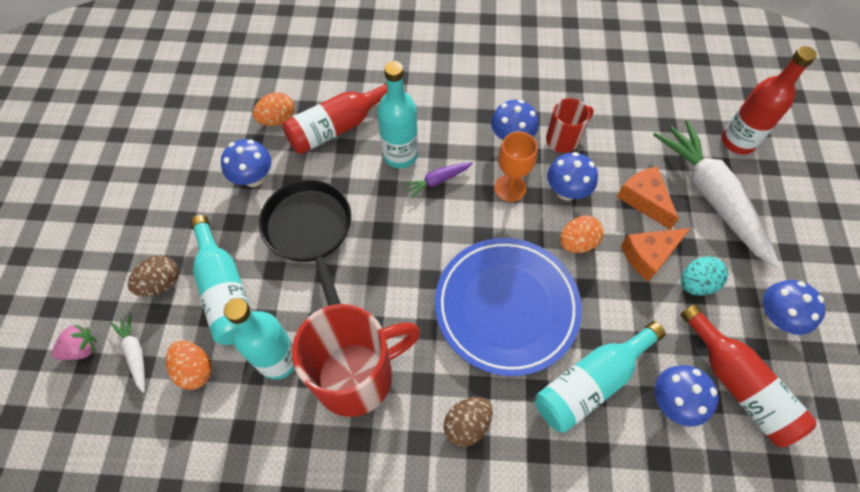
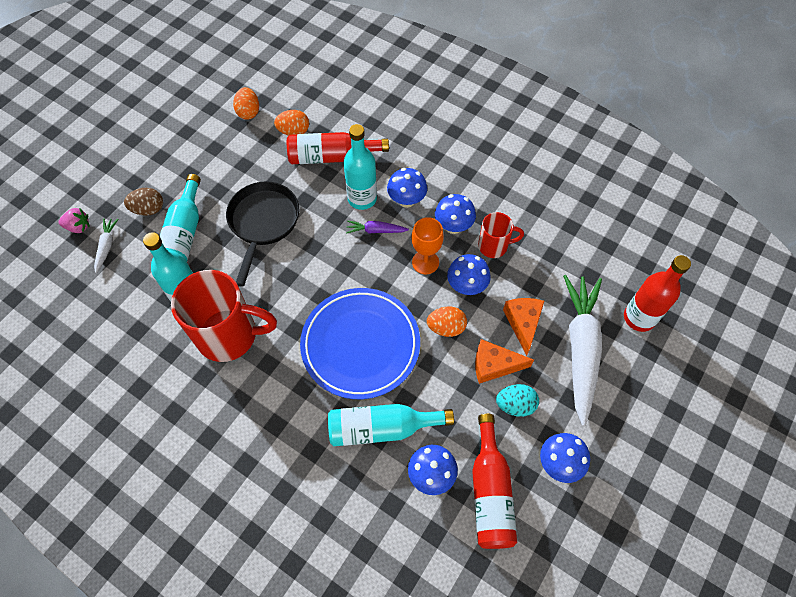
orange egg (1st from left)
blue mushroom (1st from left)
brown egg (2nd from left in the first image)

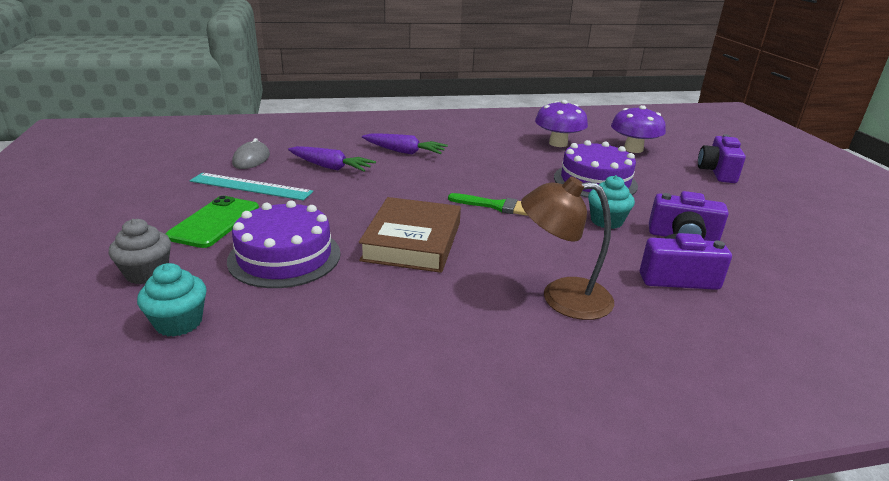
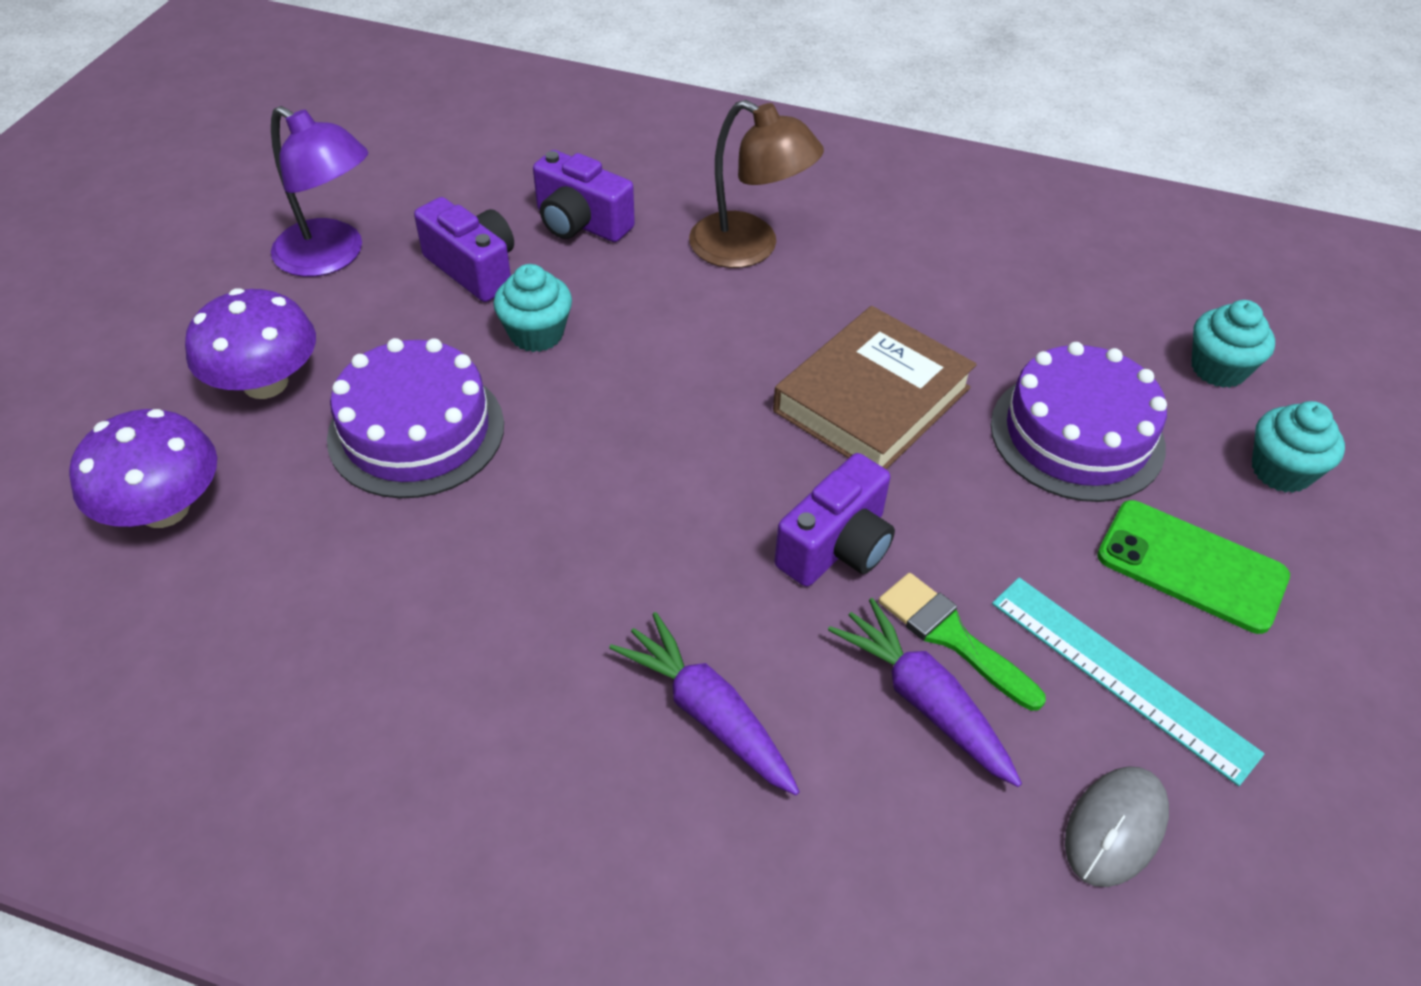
purple mushroom (2nd from left)
purple lamp
purple camera (3rd from left)
green brush
green phone
turquoise cupcake (3rd from left)

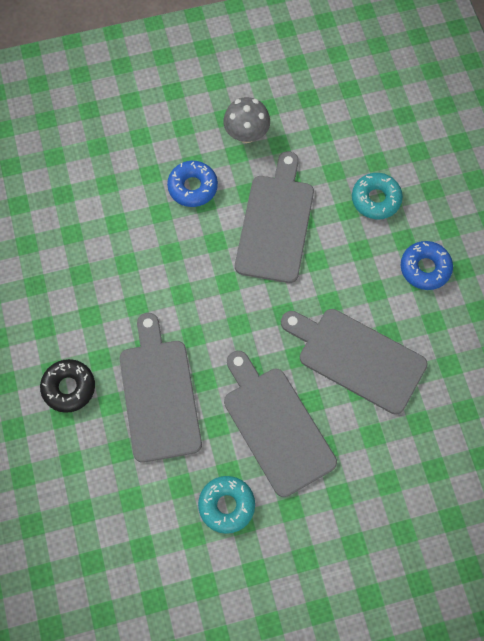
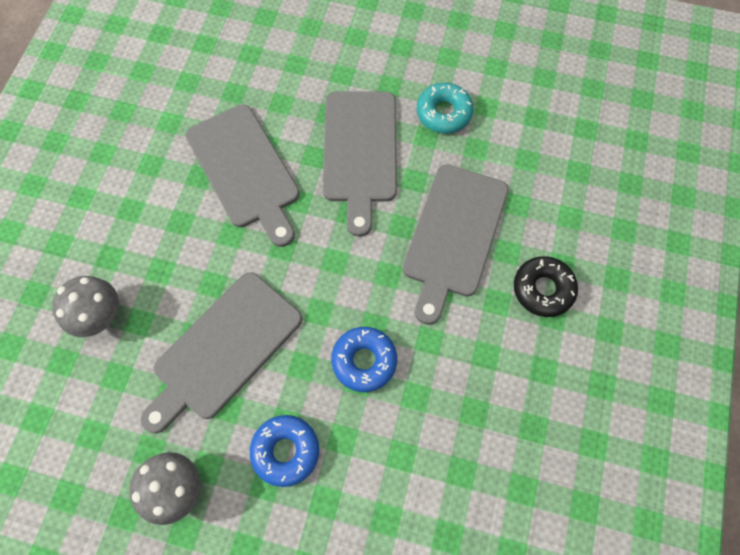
grey mushroom (1st from left)
blue donut (2nd from left)

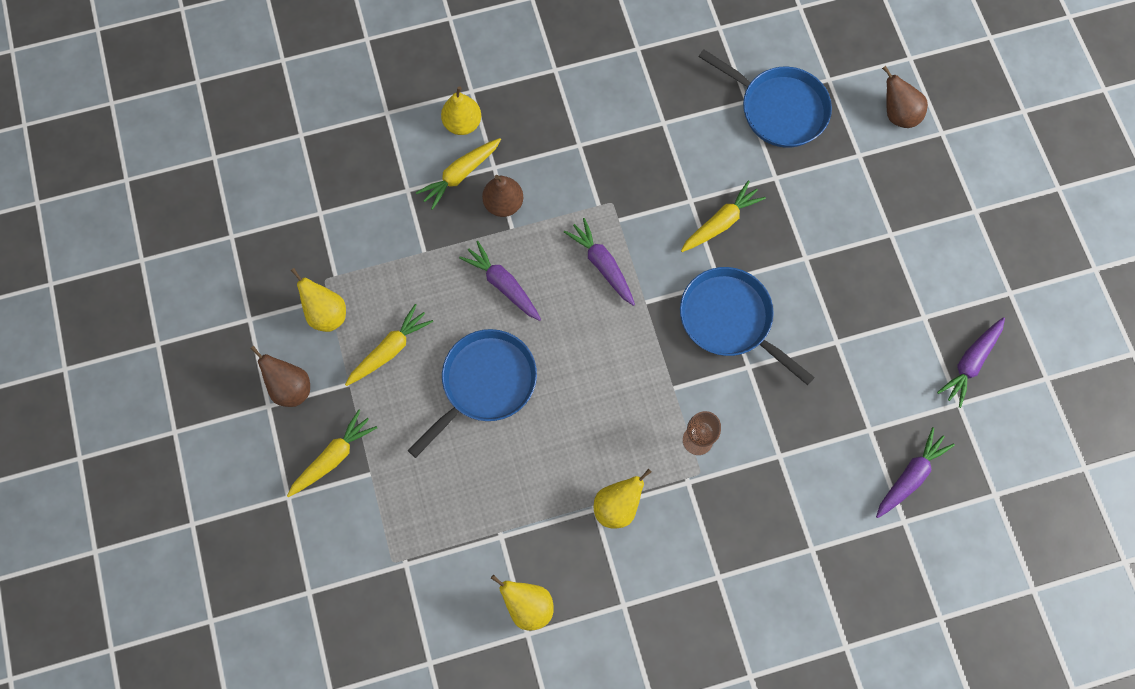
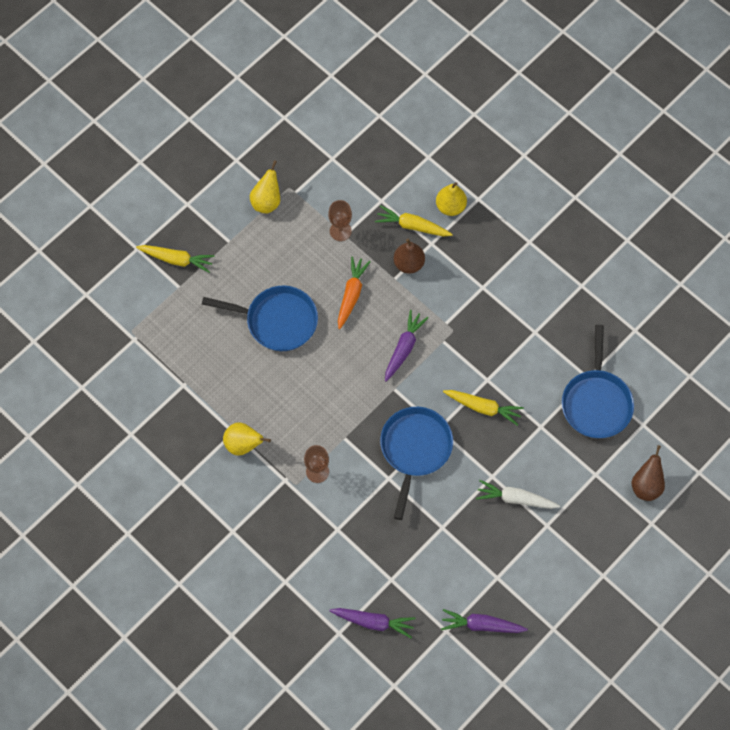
brown goblet (2nd from left)
orange carrot
white carrot
brown pear (1st from left in the first image)
yellow carrot (2nd from left in the first image)
yellow pear (3rd from left in the first image)

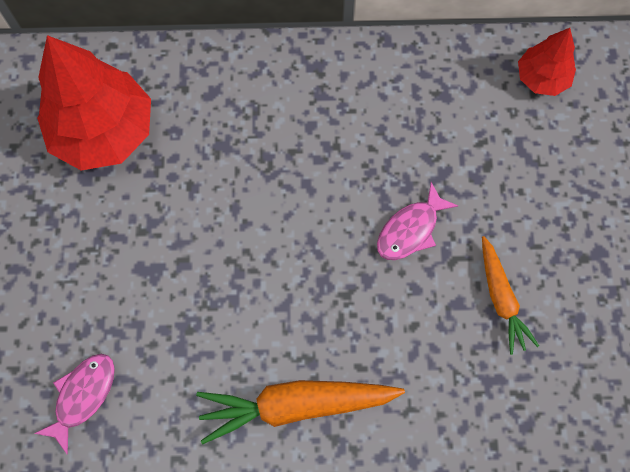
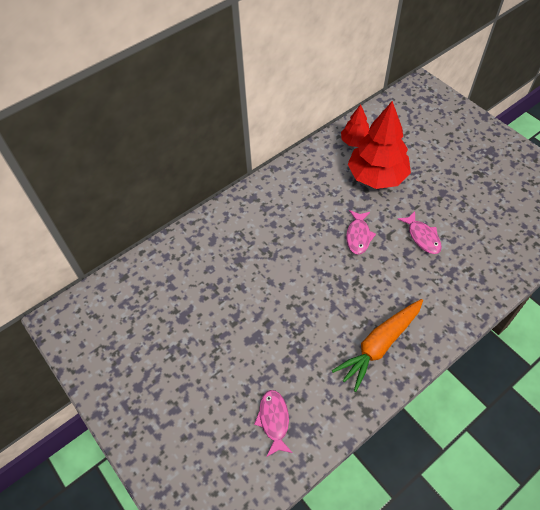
red tree (2nd from left)
pink fish (3rd from left)

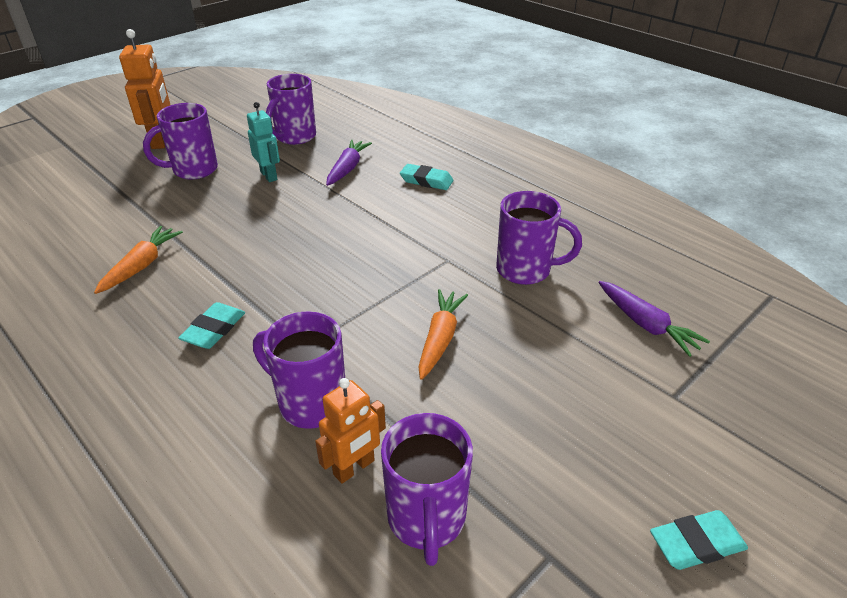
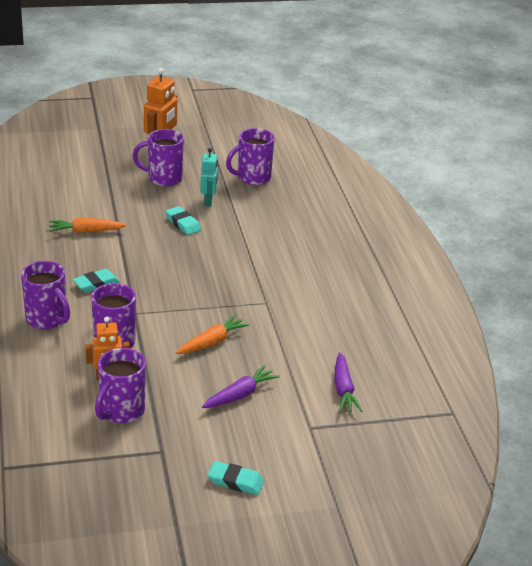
purple mug (1st from left)
orange carrot (1st from left)
turquoise eraser (2nd from left)
purple carrot (1st from left)

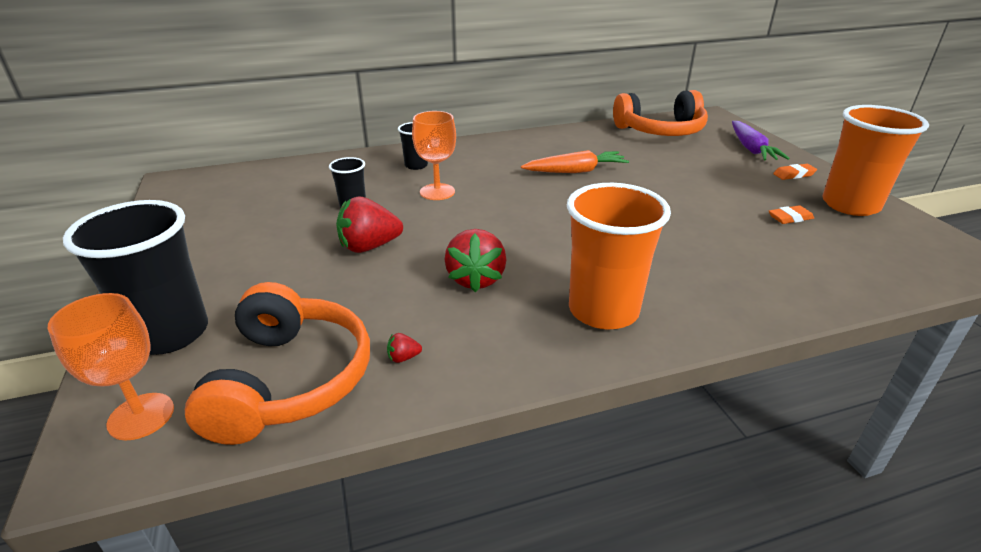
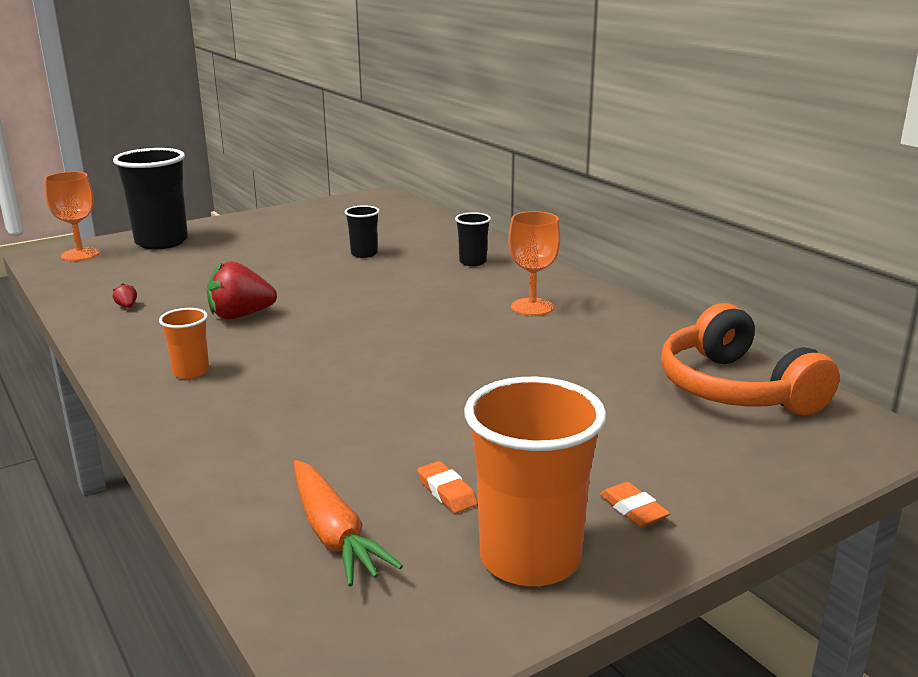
orange cup (1st from left)
orange carrot
orange goblet (2nd from left)
orange headphones (1st from left in the first image)
red strawberry (1st from left in the first image)
purple carrot

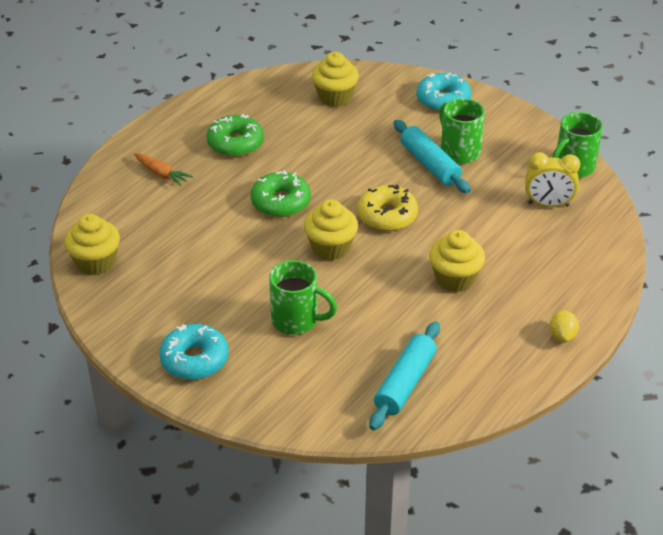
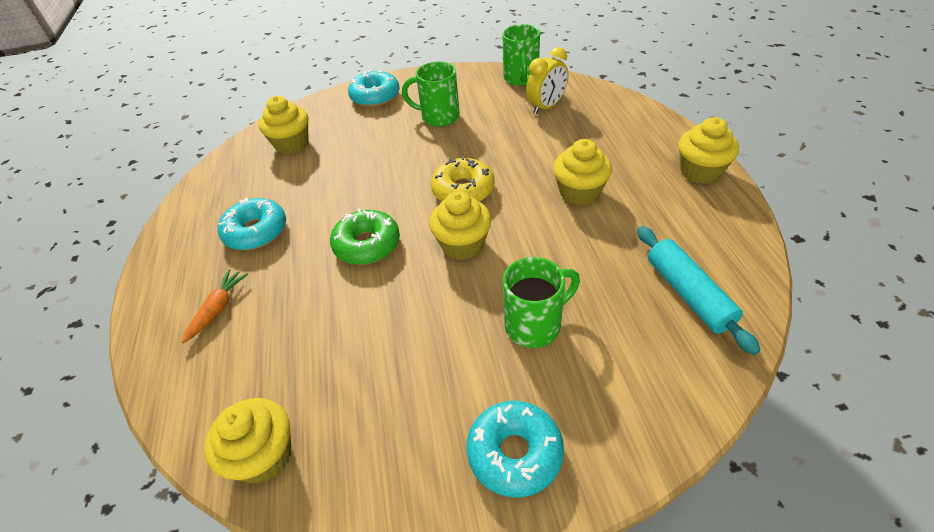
orange carrot
turquoise donut (1st from left)
yellow cupcake (5th from left)
turquoise rolling pin (2nd from left in the first image)

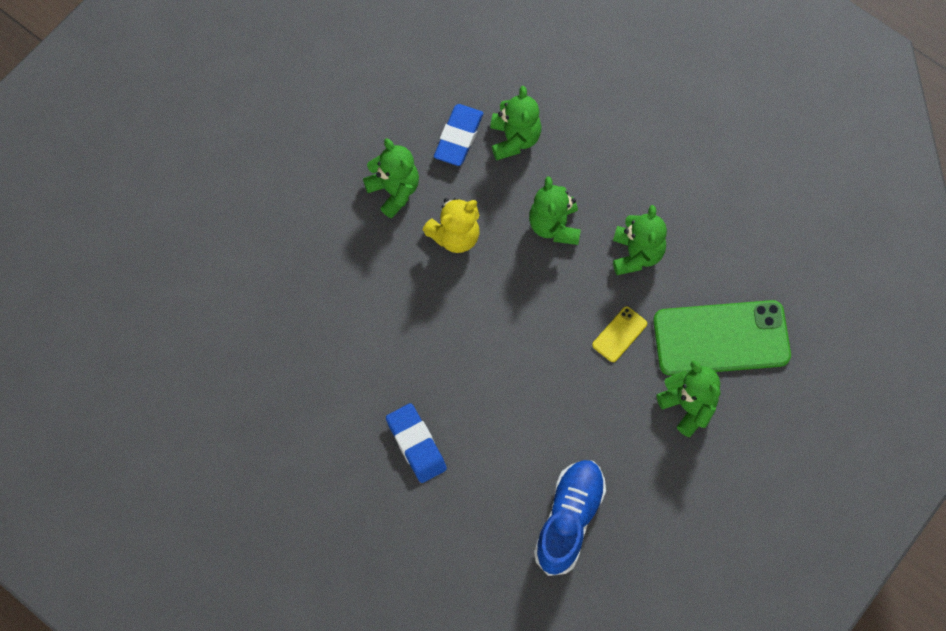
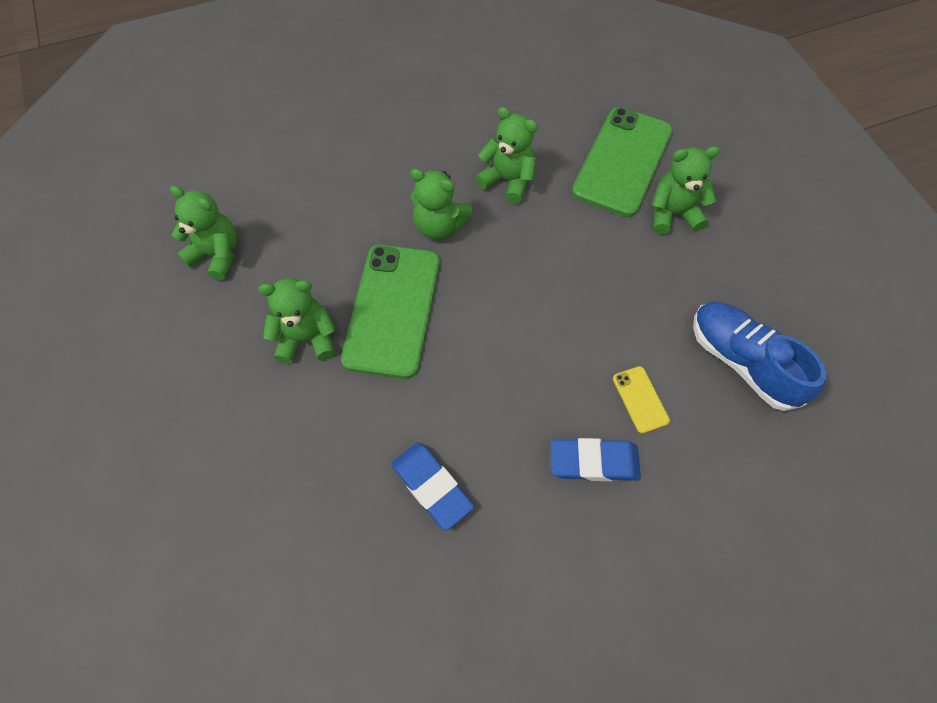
green teddy bear (1st from left)
green phone (1st from left)
blue eraser (1st from left)
yellow phone

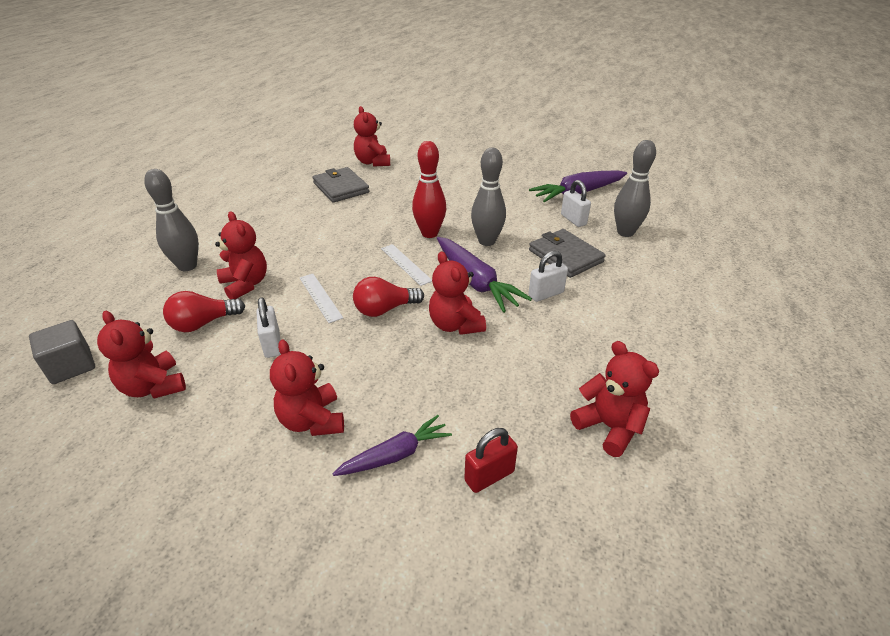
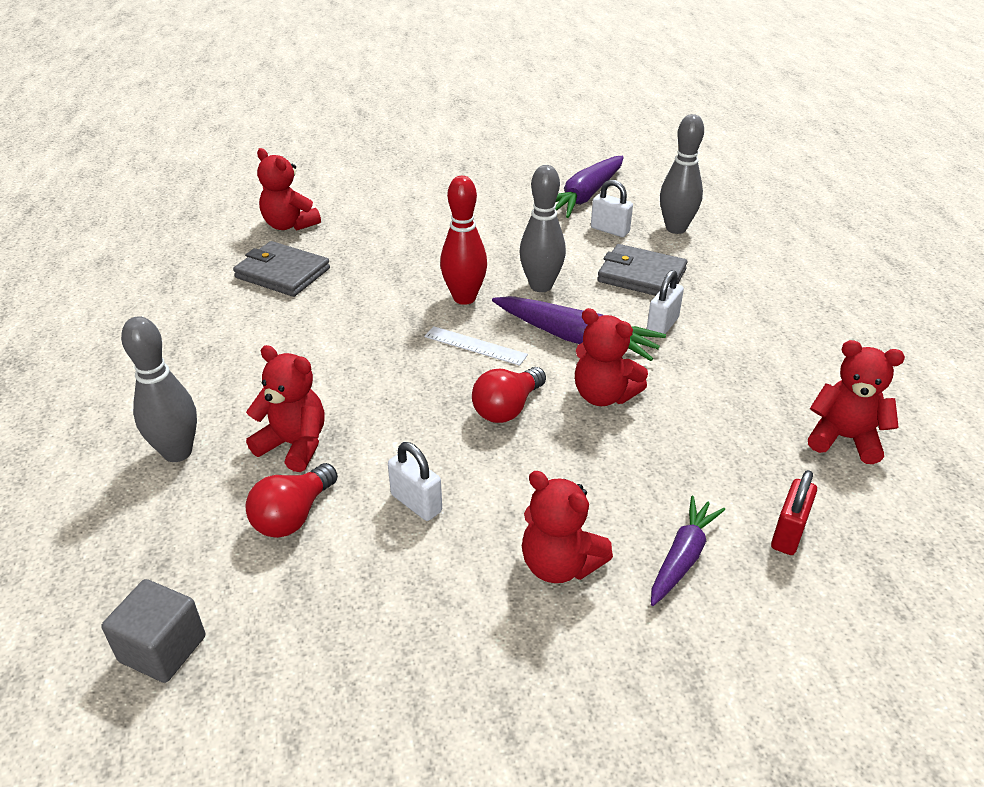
red teddy bear (1st from left in the first image)
white ruler (1st from left in the first image)

